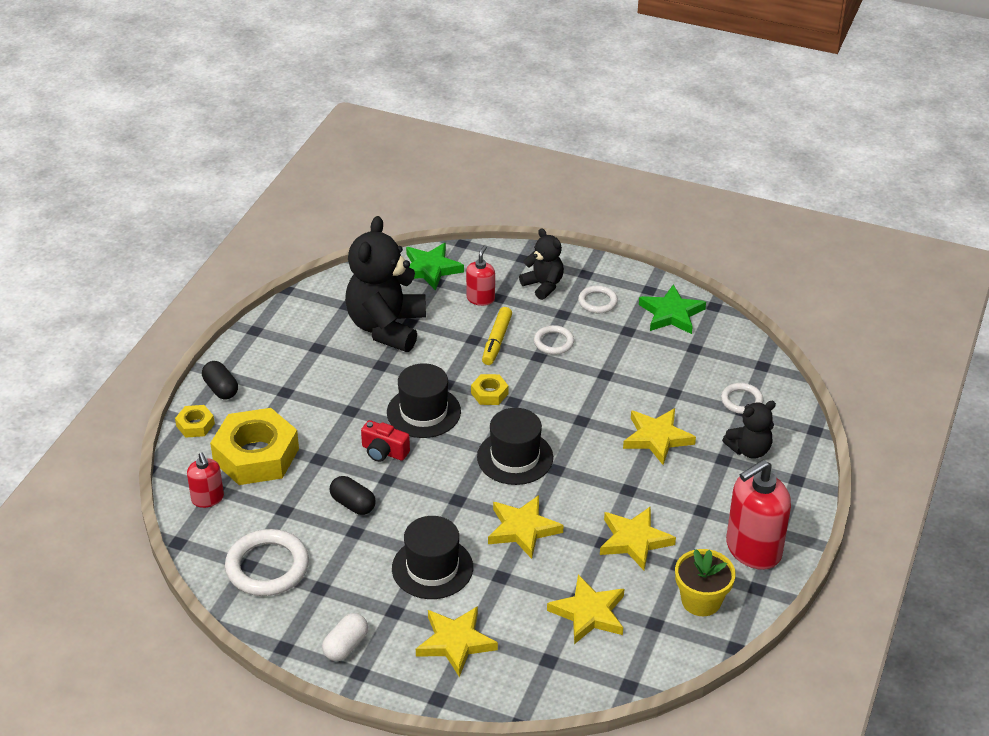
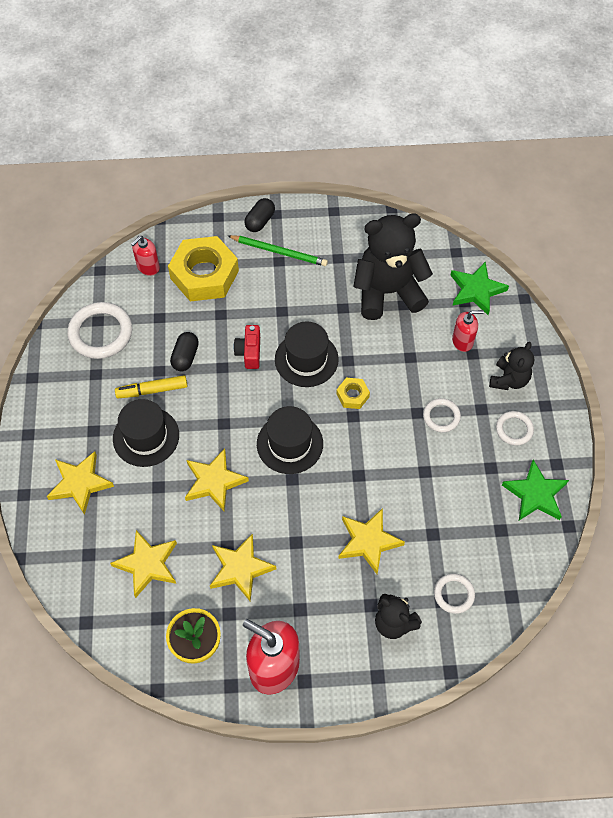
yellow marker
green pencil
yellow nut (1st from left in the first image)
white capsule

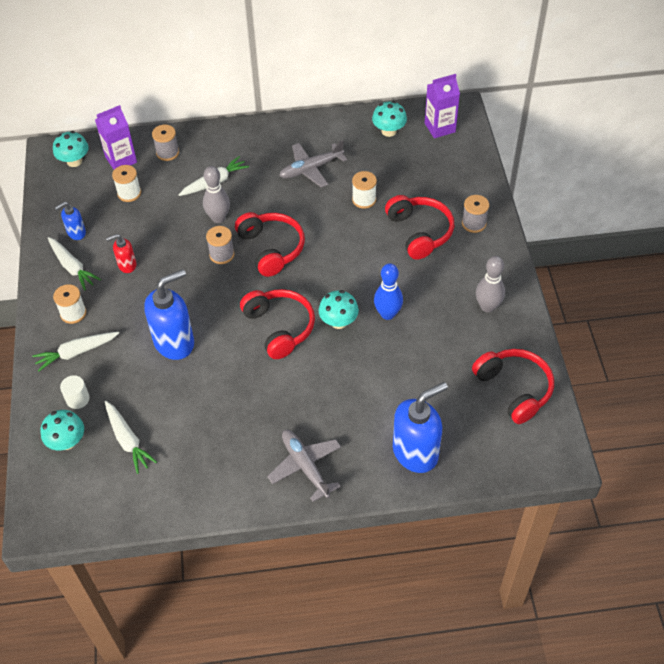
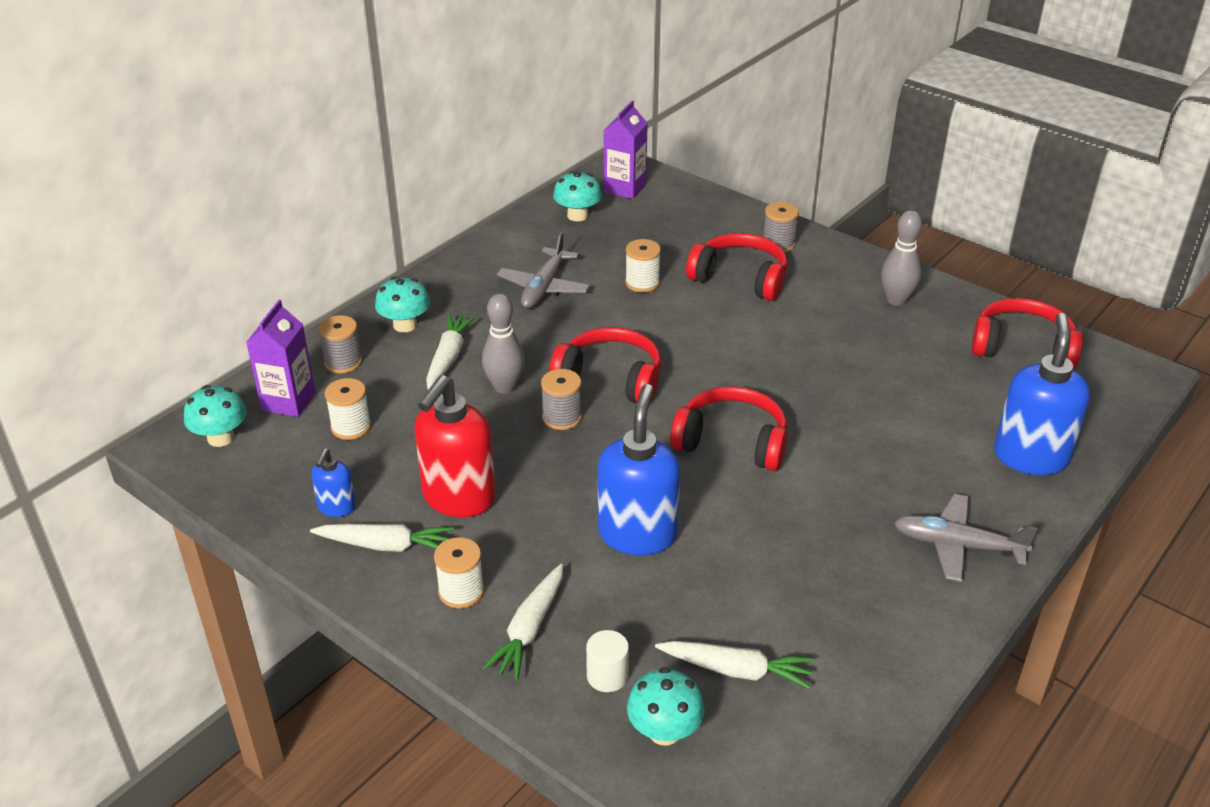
turquoise mushroom (2nd from left)
red soap dispenser
blue bowling pin

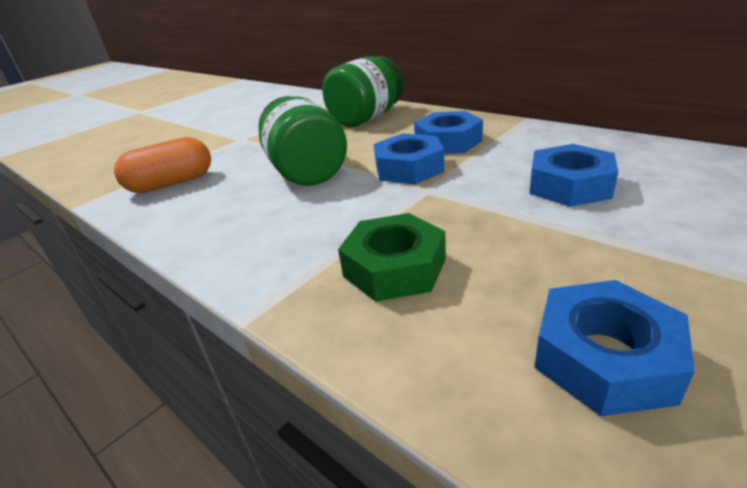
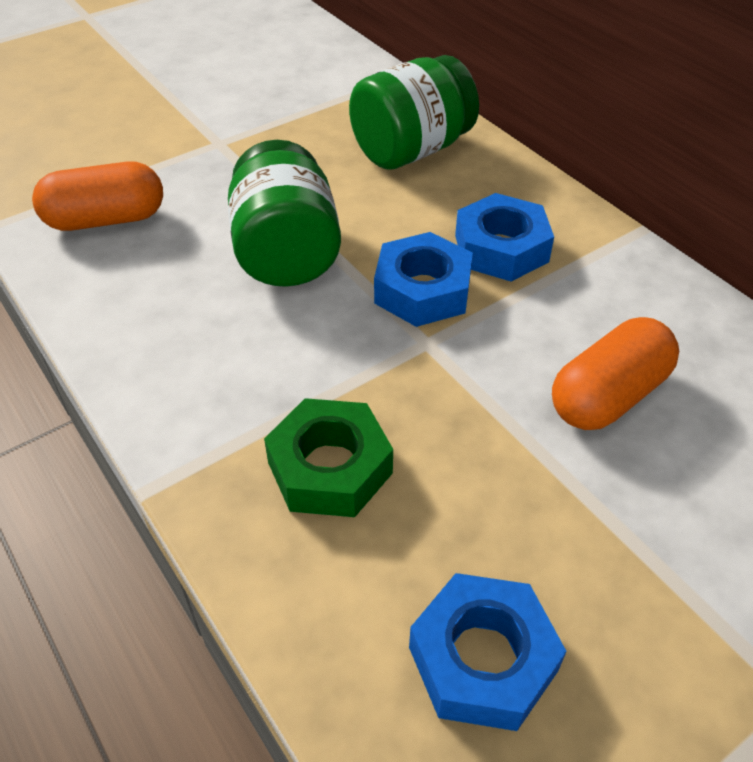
orange capsule (2nd from left)

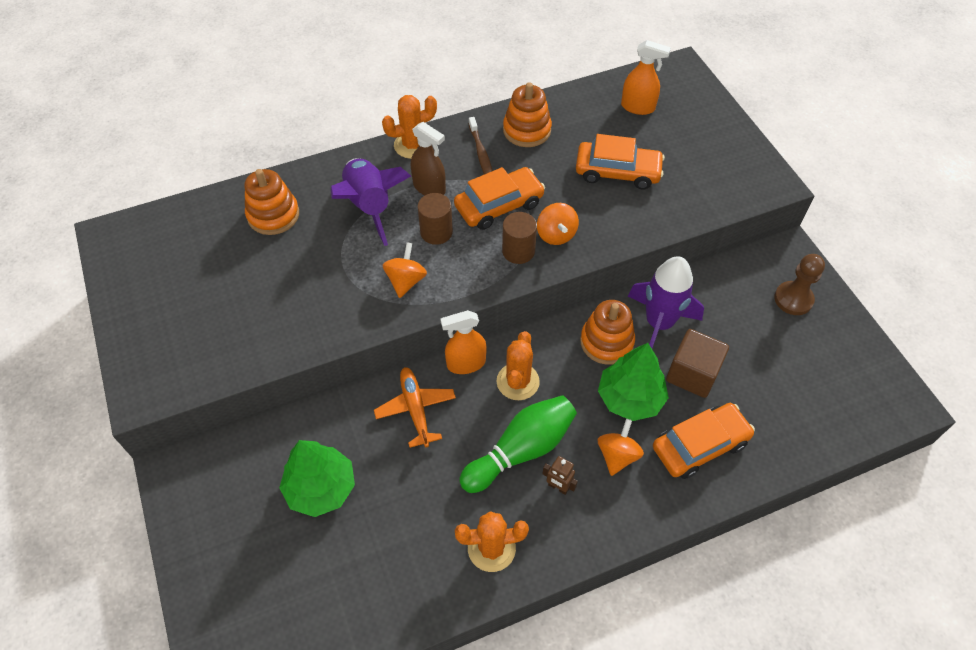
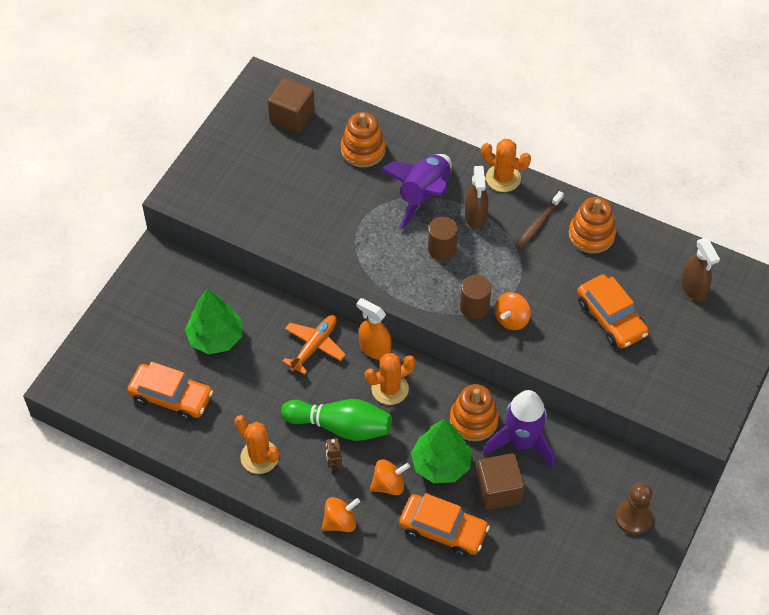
orange car (1st from left)
brown cube (1st from left)
orange spinning top (1st from left)
brown spray bottle (2nd from left)

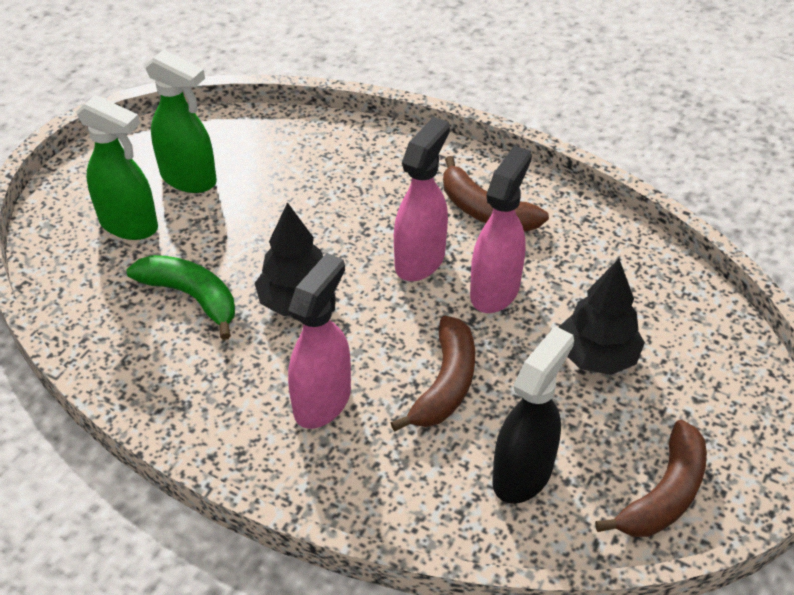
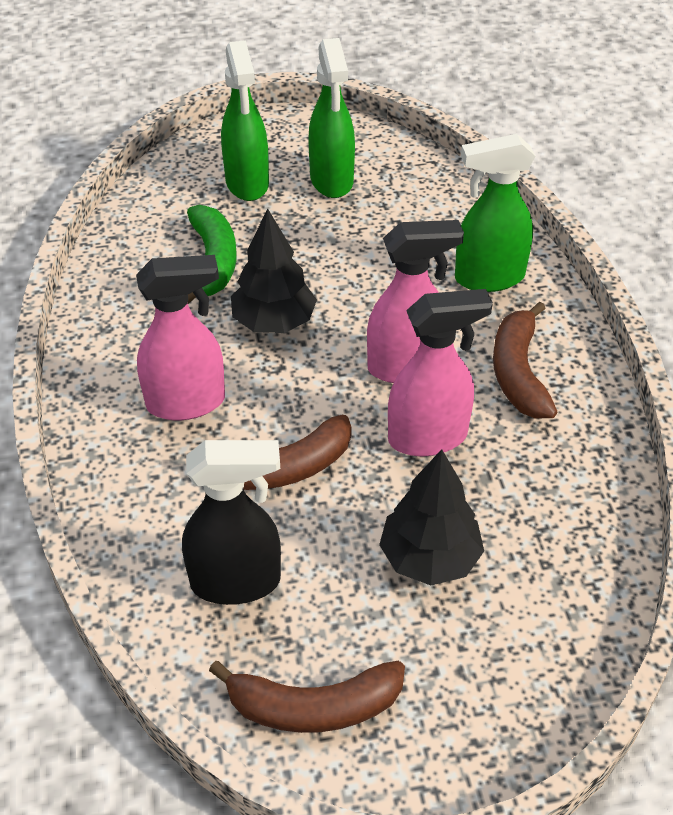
green spray bottle (3rd from left)

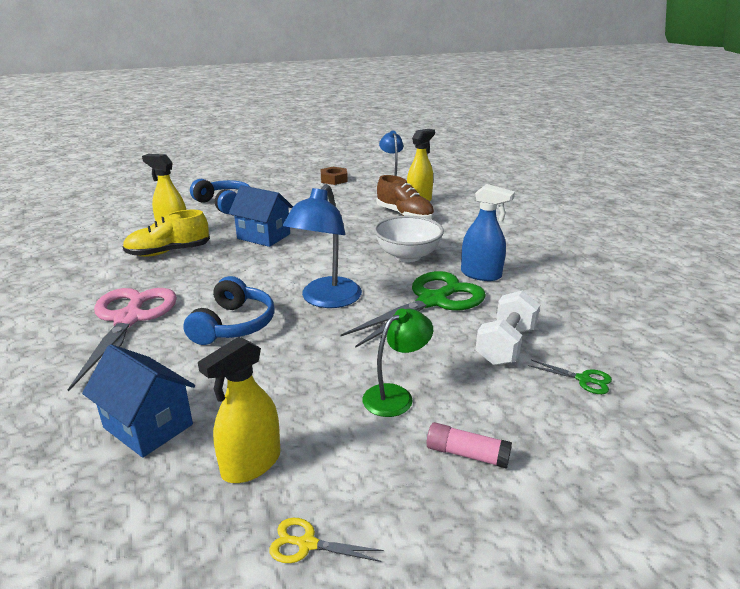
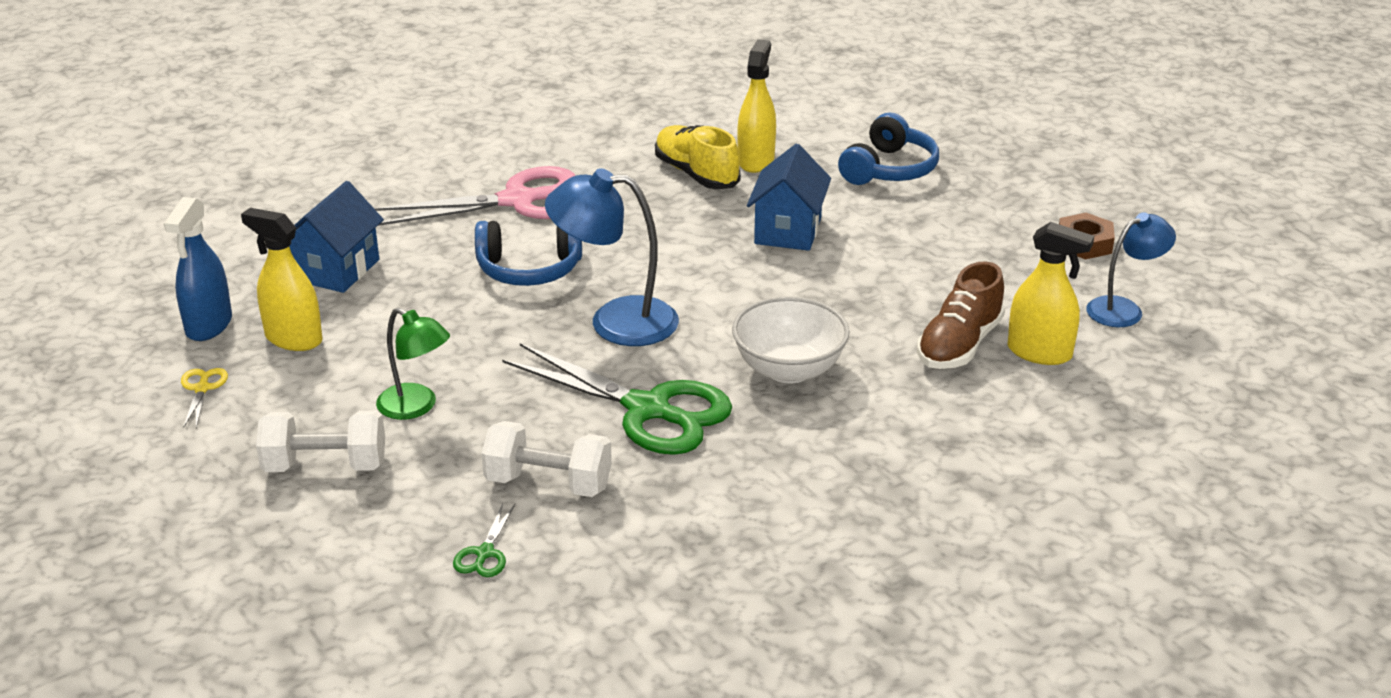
blue spray bottle
white dumbbell (1st from left)

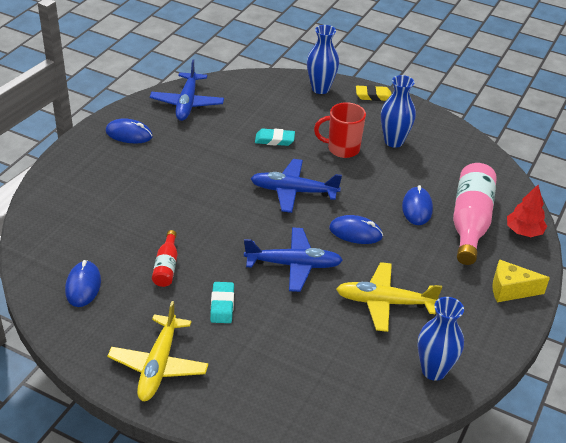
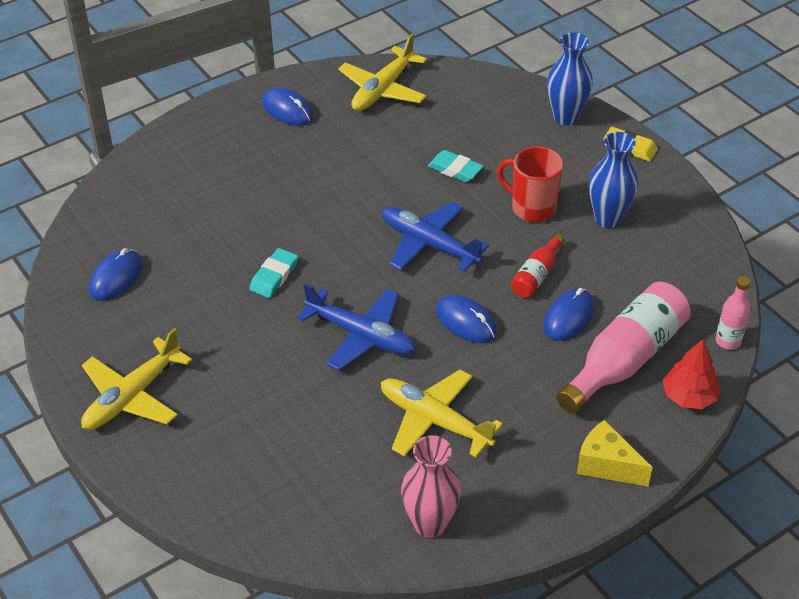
turquoise eraser (1st from left)
yellow plane (2nd from left)
pink vase
red bottle
pink bottle (2nd from left)

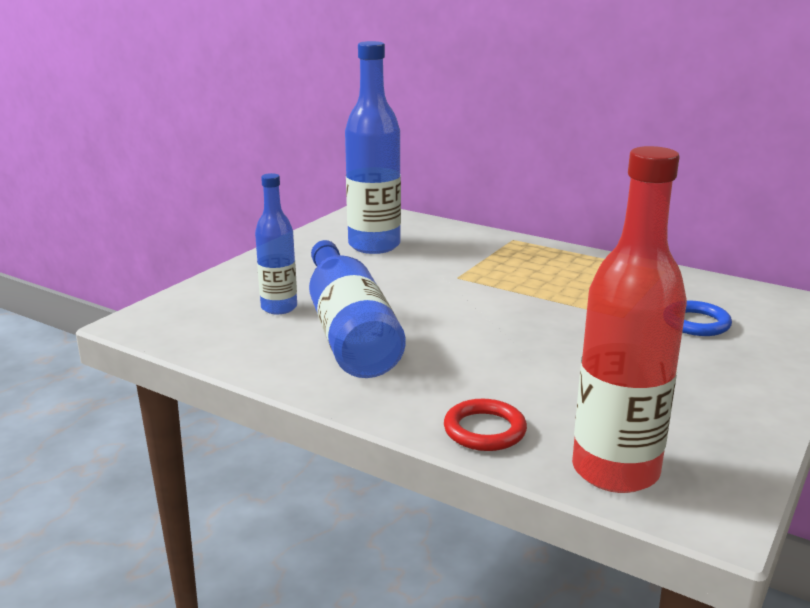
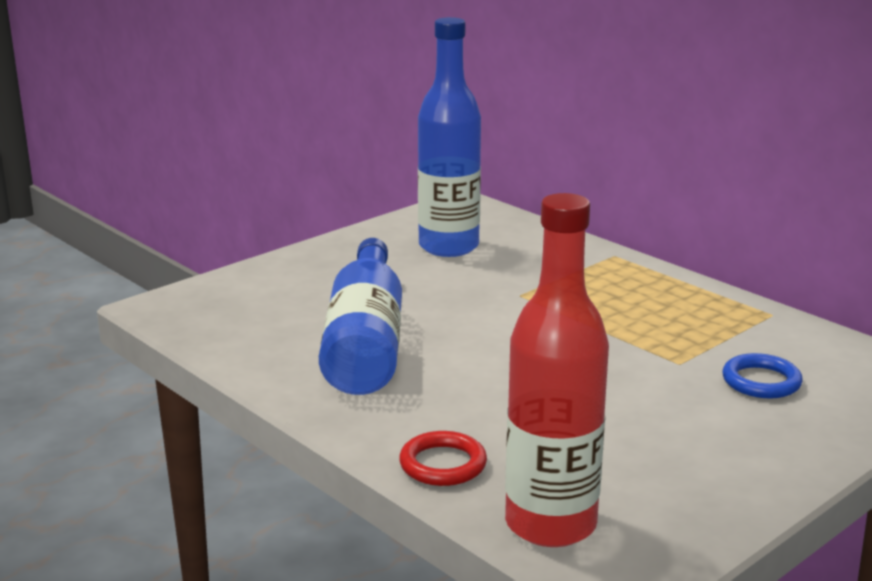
blue bottle (1st from left in the first image)

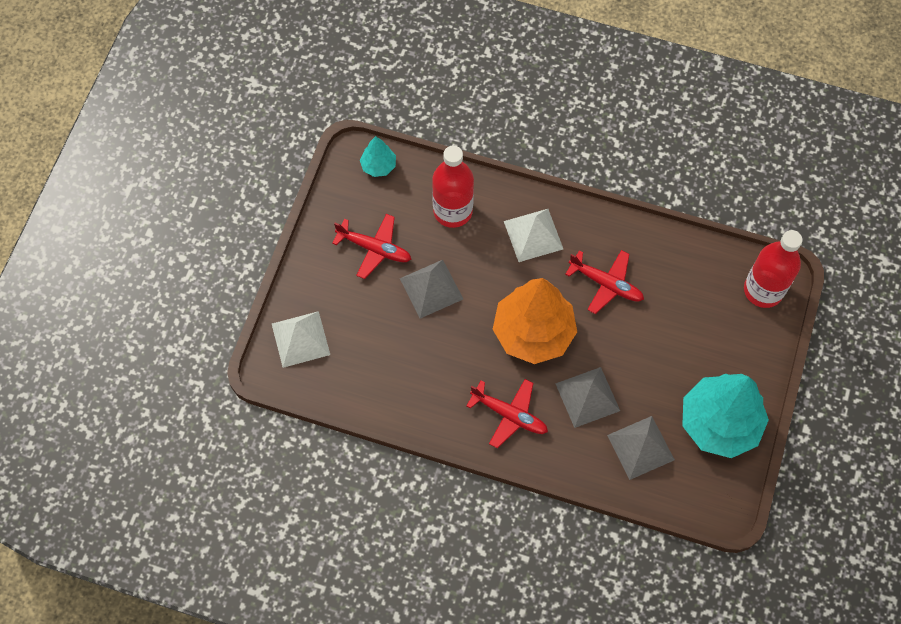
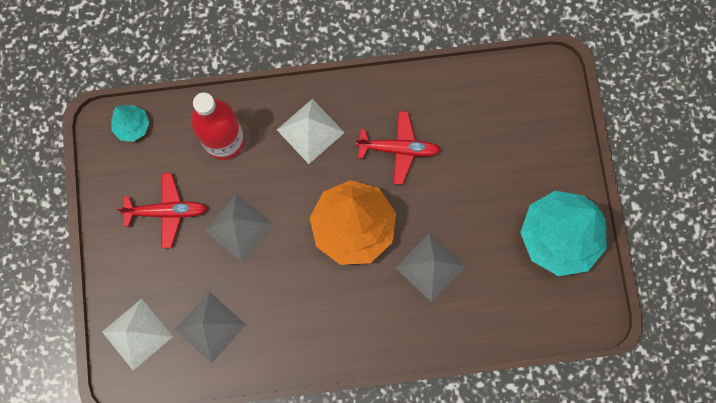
grey pyramid (1st from left)
red plane (2nd from left in the first image)
red bottle (2nd from left in the first image)

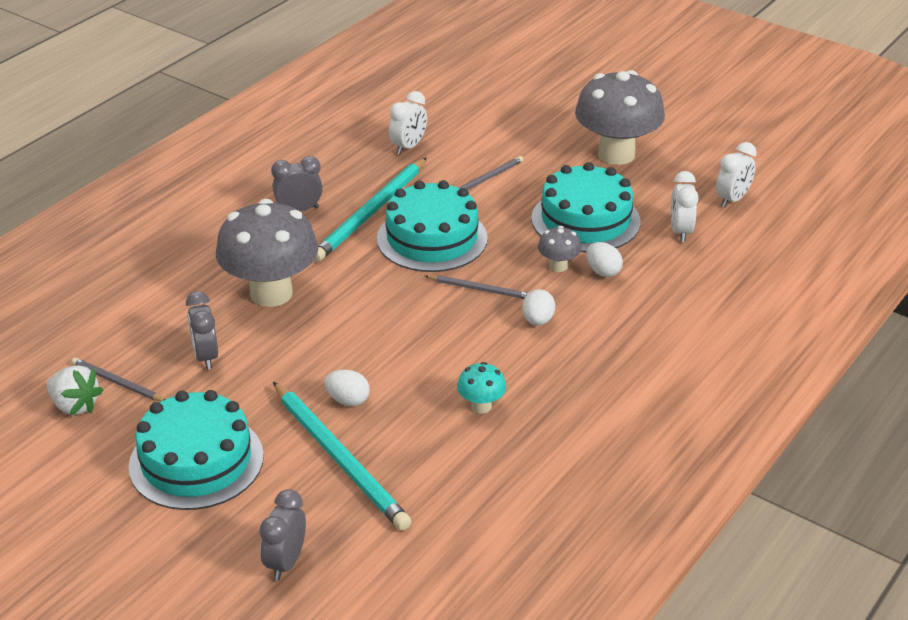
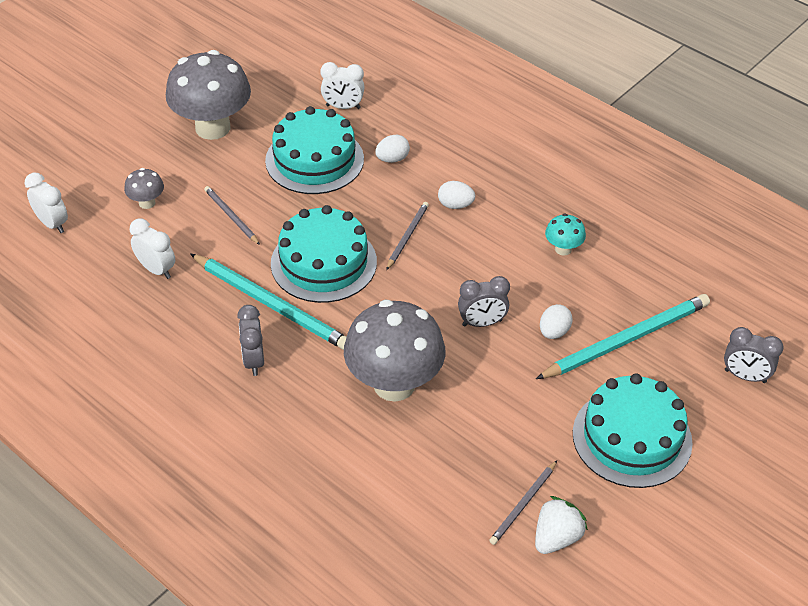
white clock (1st from left)
grey mushroom (1st from left)
grey clock (2nd from left)

